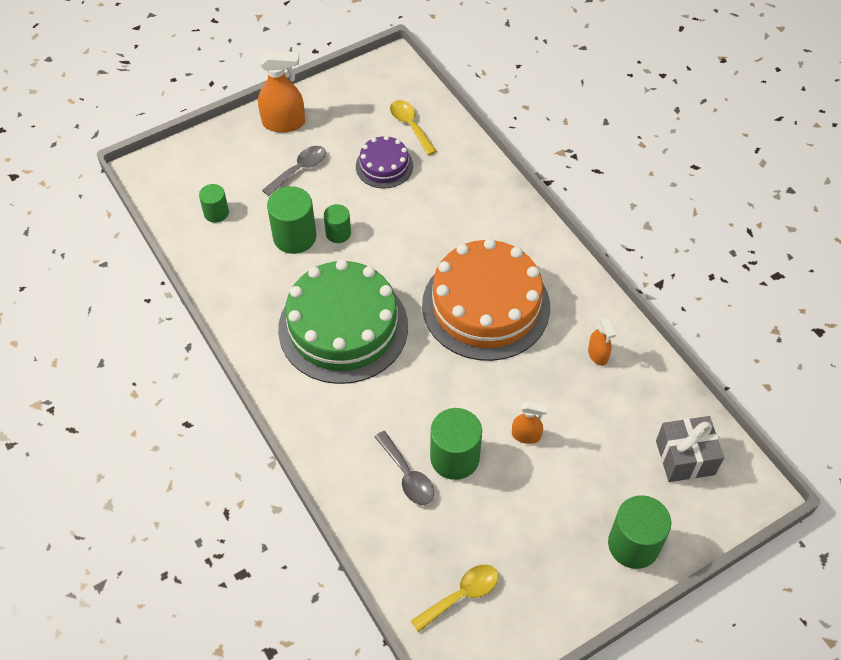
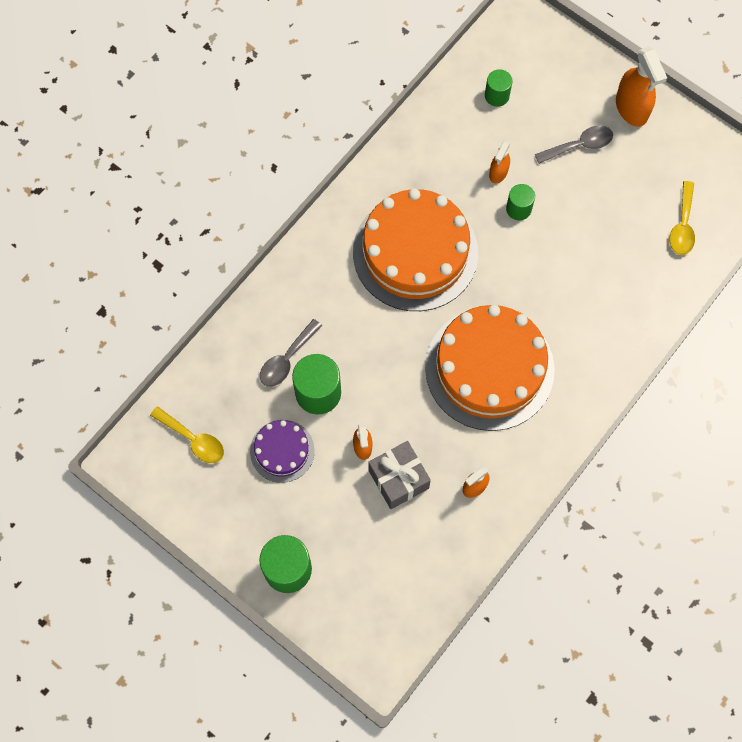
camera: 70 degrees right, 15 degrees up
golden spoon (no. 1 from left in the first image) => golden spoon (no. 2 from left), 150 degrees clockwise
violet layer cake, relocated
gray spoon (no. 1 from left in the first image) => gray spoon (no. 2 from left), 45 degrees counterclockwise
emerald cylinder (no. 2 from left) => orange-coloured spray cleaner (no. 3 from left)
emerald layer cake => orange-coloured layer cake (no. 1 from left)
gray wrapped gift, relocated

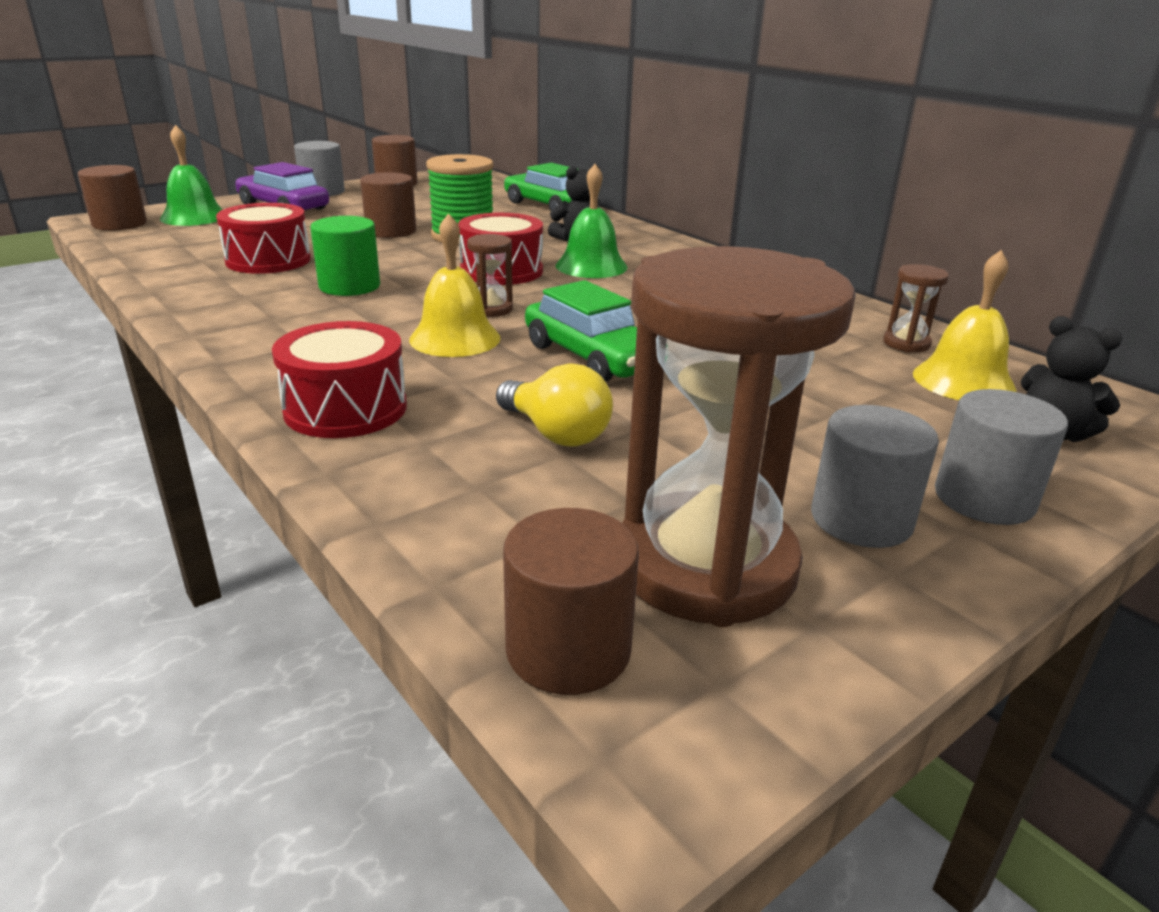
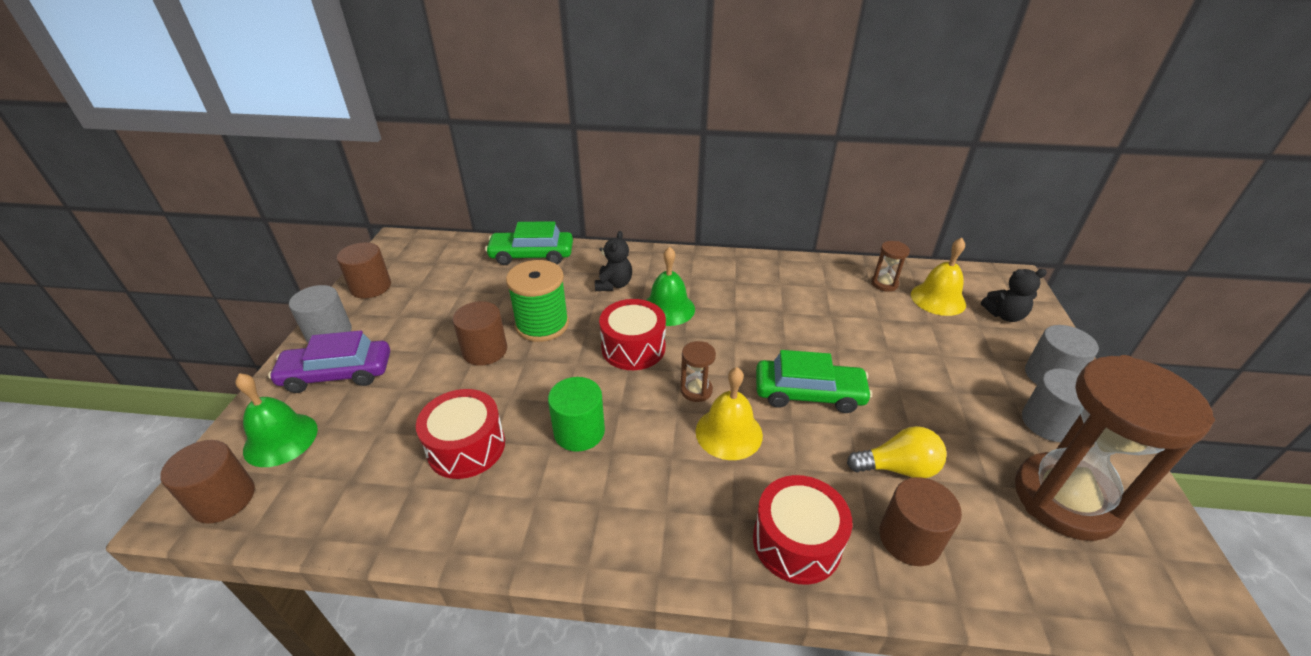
camera: 45 degrees left, 10 degrees up
brown cylinder (no. 4 from left), relocated

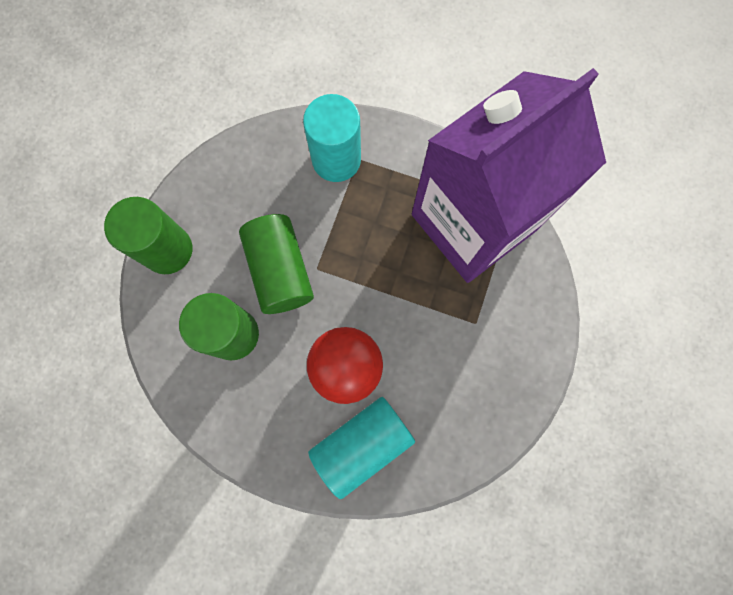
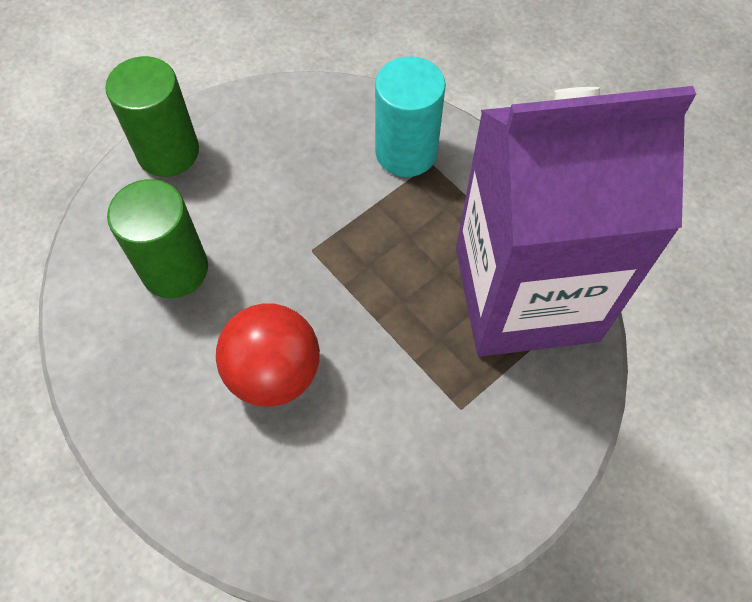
camera: 30 degrees right, 15 degrees down
emerald cylinder (no. 3 from left) => nothing
aqua cylinder (no. 2 from left) => nothing

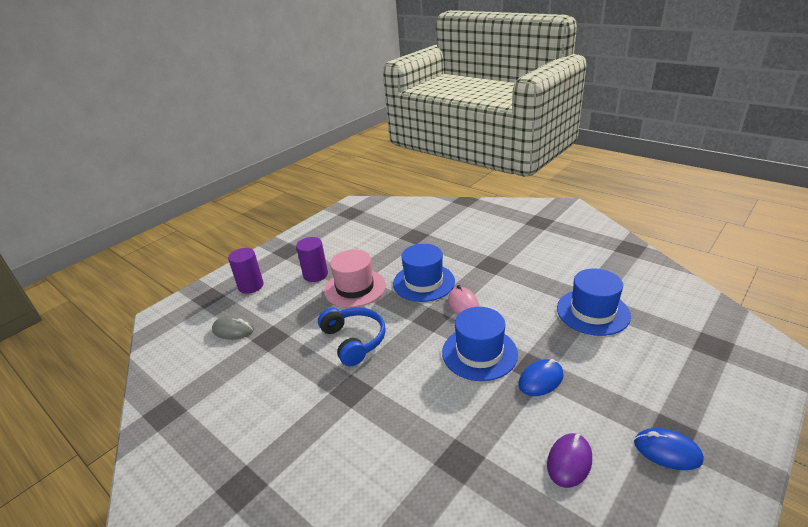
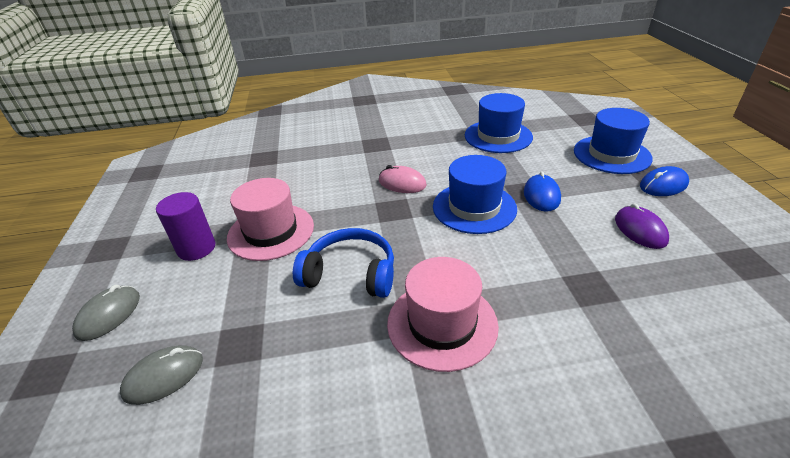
camera: 50 degrees left, 5 degrees up
cobalt top hat (no. 1 from left in the first image) => cobalt top hat (no. 3 from left), relocated
violet cylinder (no. 1 from left) => gray PC mouse (no. 1 from left)
nothing => rose-pink top hat (no. 2 from left)

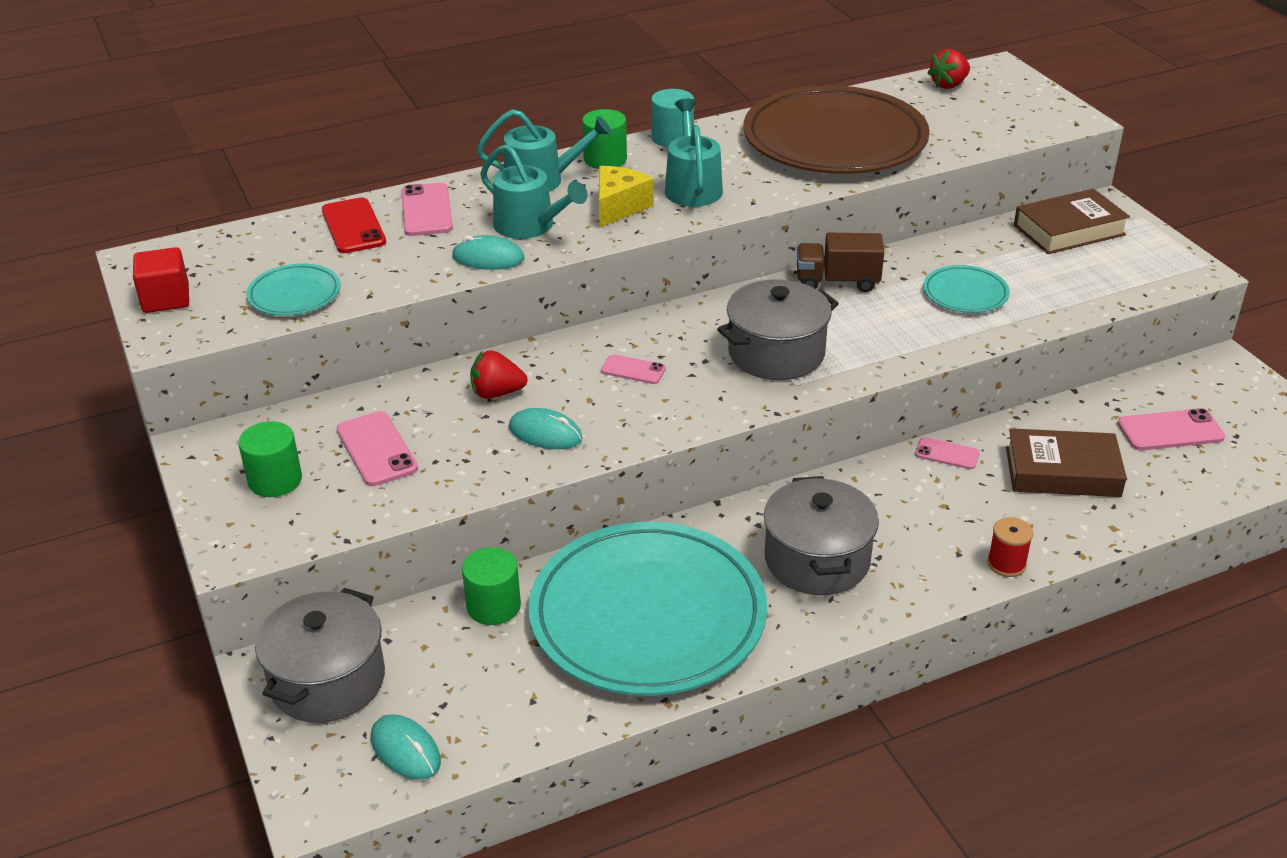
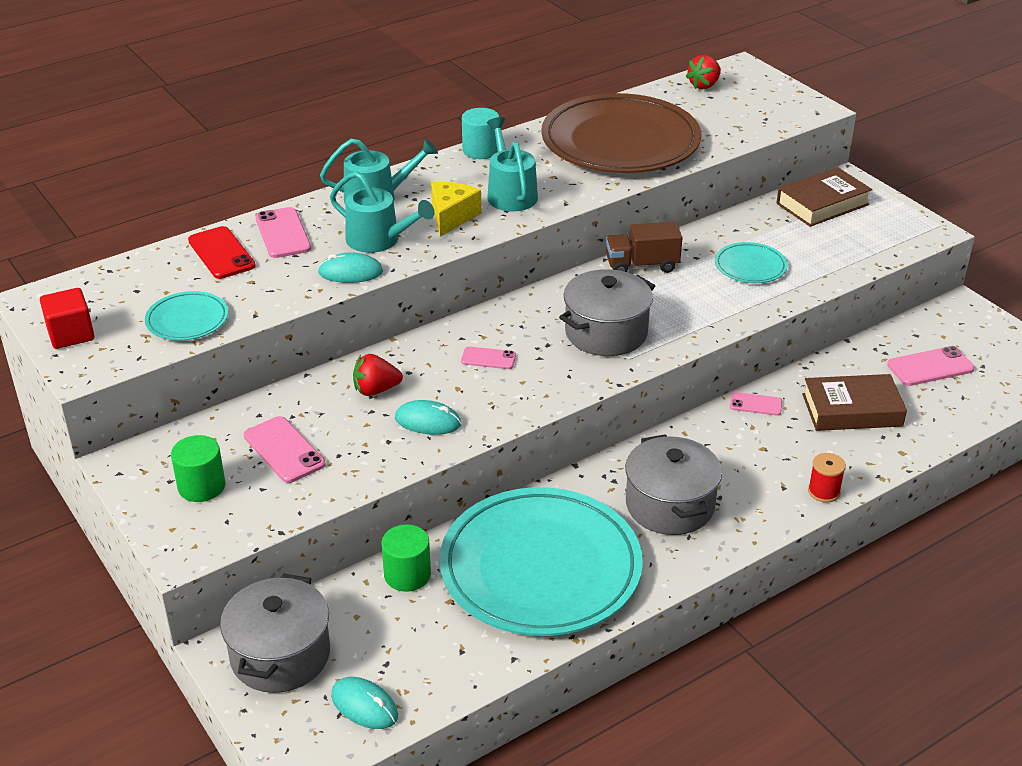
camera: 10 degrees left, 0 degrees up
emerald cylinder (no. 3 from left) => nothing

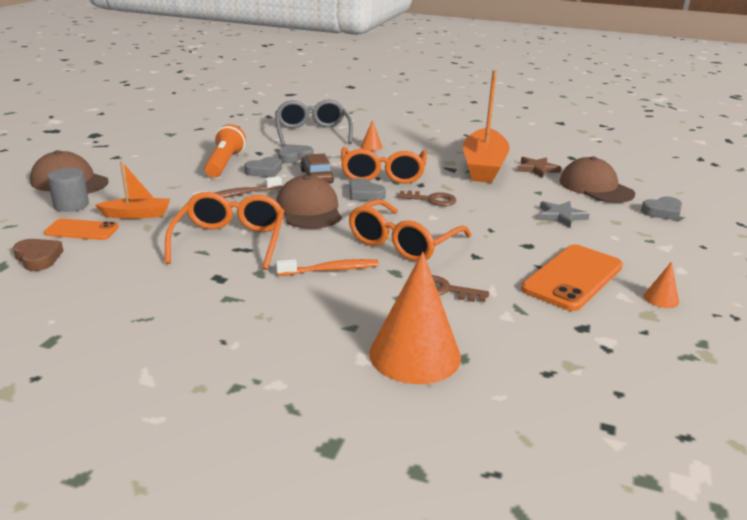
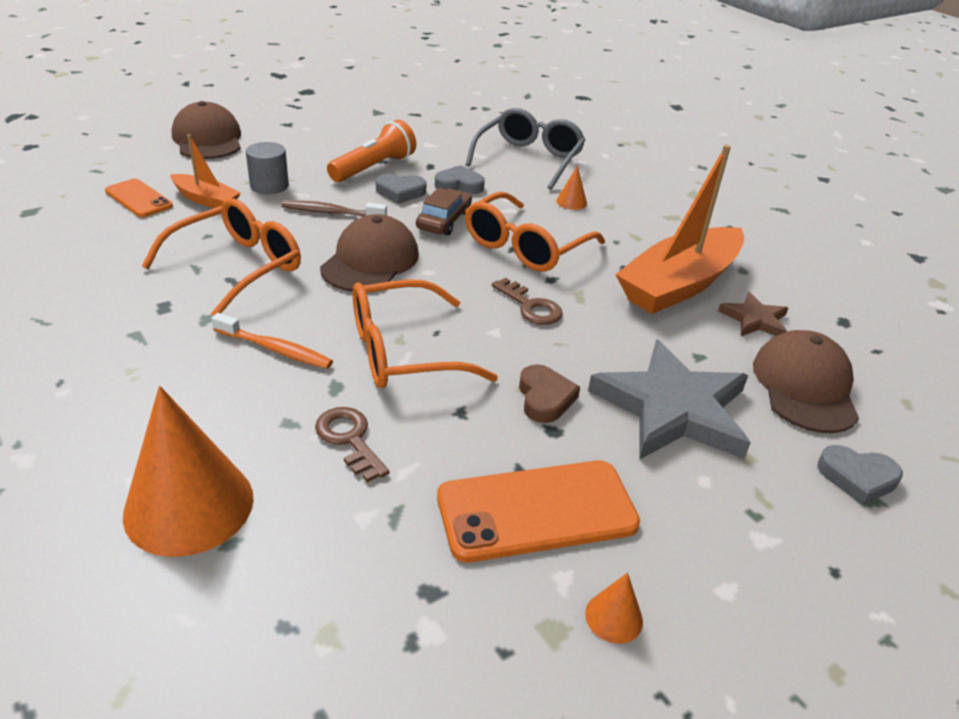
camera: 35 degrees right, 10 degrees up
gray cylinder, relocated
gray heart (no. 3 from left) => nothing
gray star, x2.02
brown heart, relocated

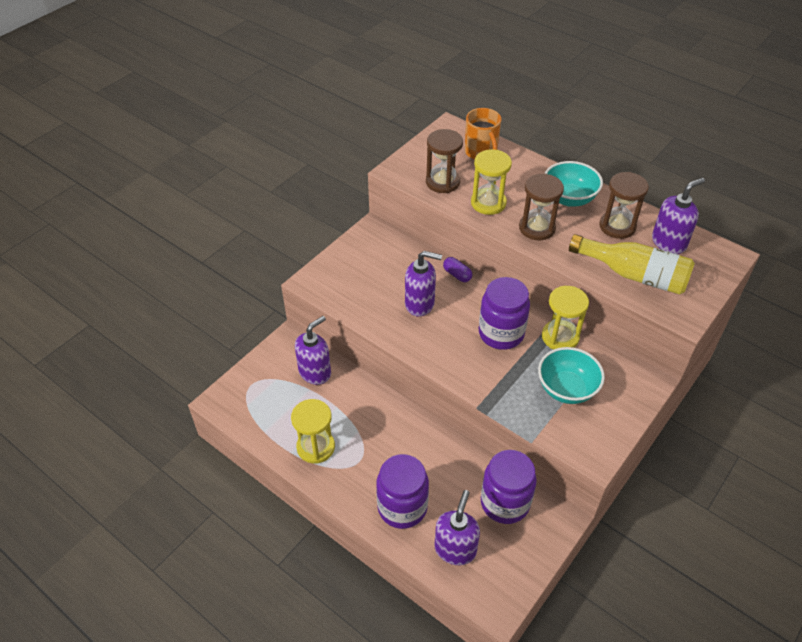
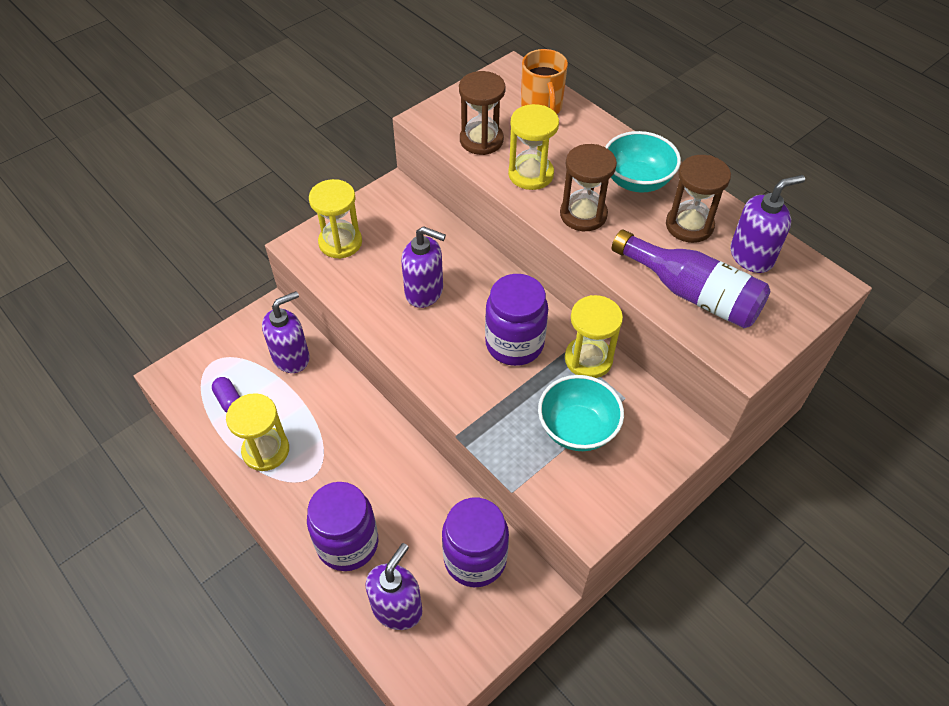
camera: 10 degrees right, 5 degrees up
golden flask => violet flask
violet pill shape, relocated
nothing => golden sand timer (no. 2 from left)

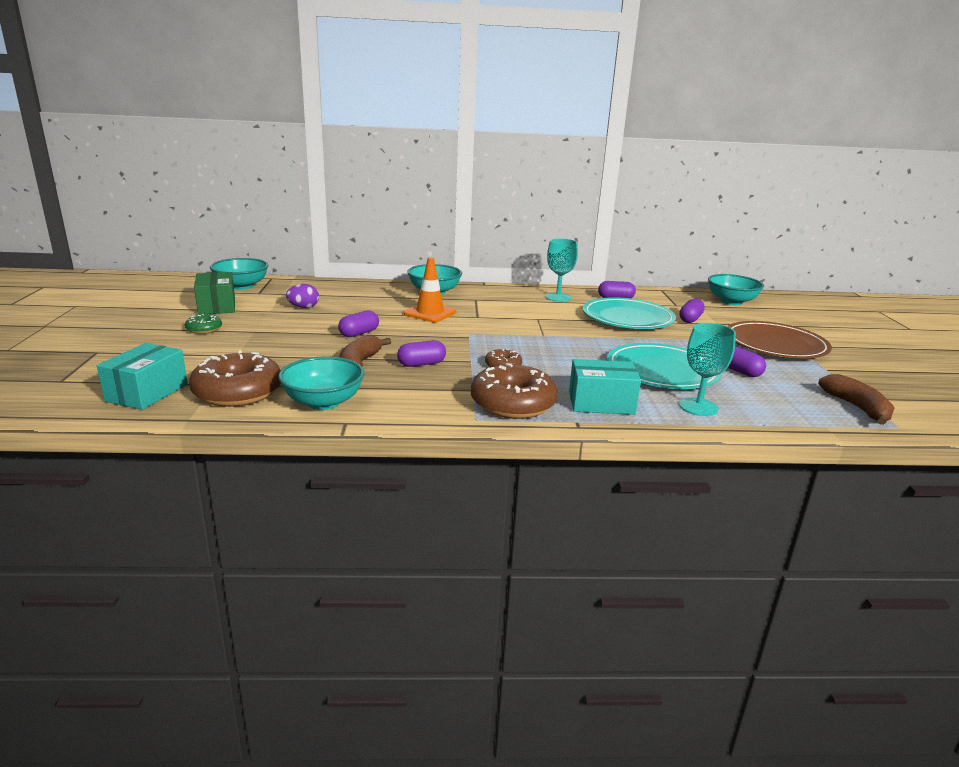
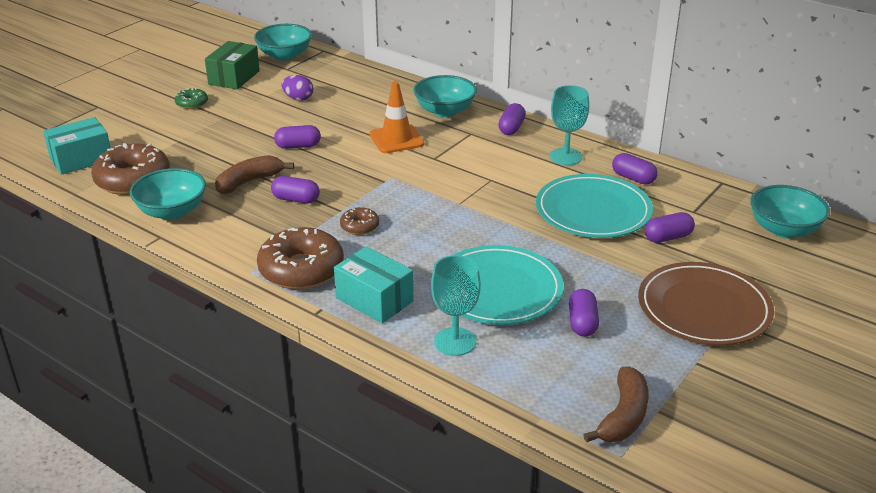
camera: 40 degrees right, 10 degrees up
nothing => violet pill shape (no. 3 from left)

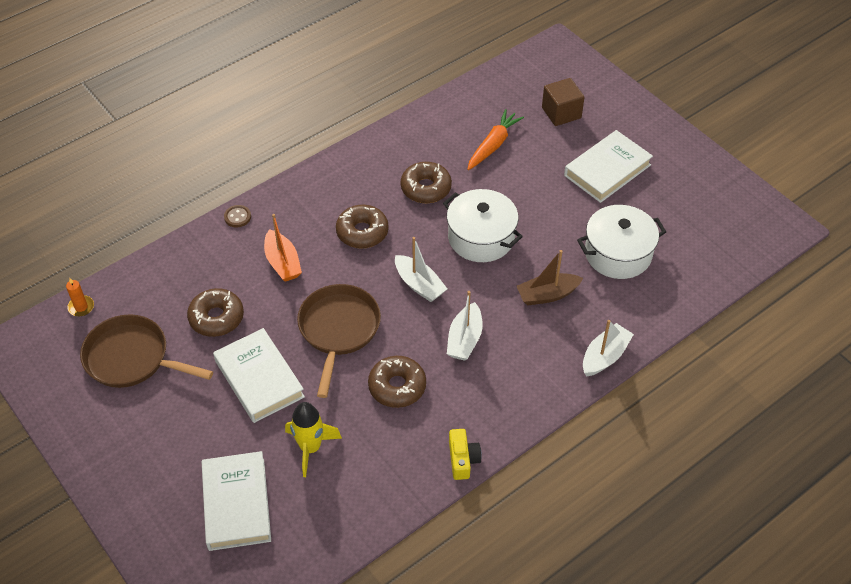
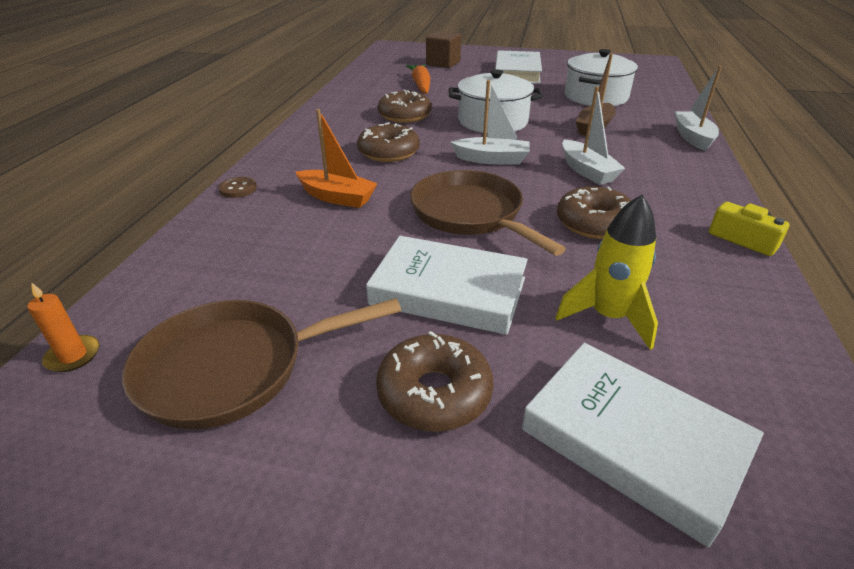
camera: 40 degrees left, 15 degrees down
brown doughnut (no. 1 from left in the first image) => brown doughnut (no. 3 from left), relocated

